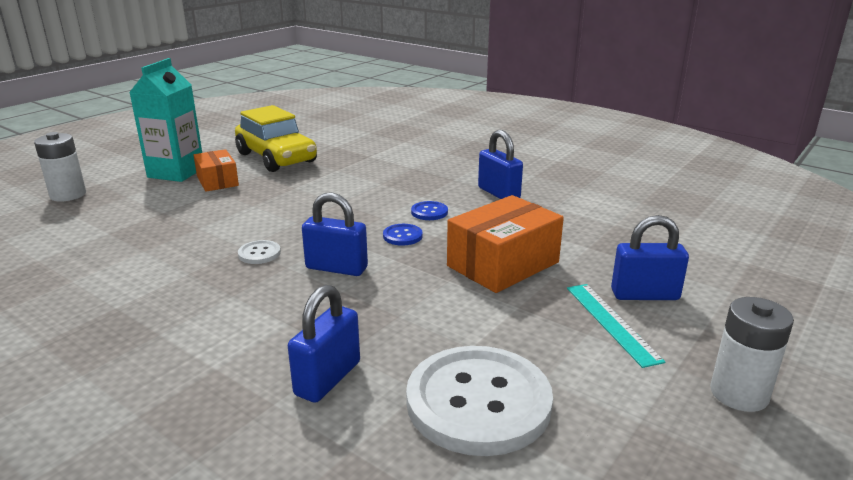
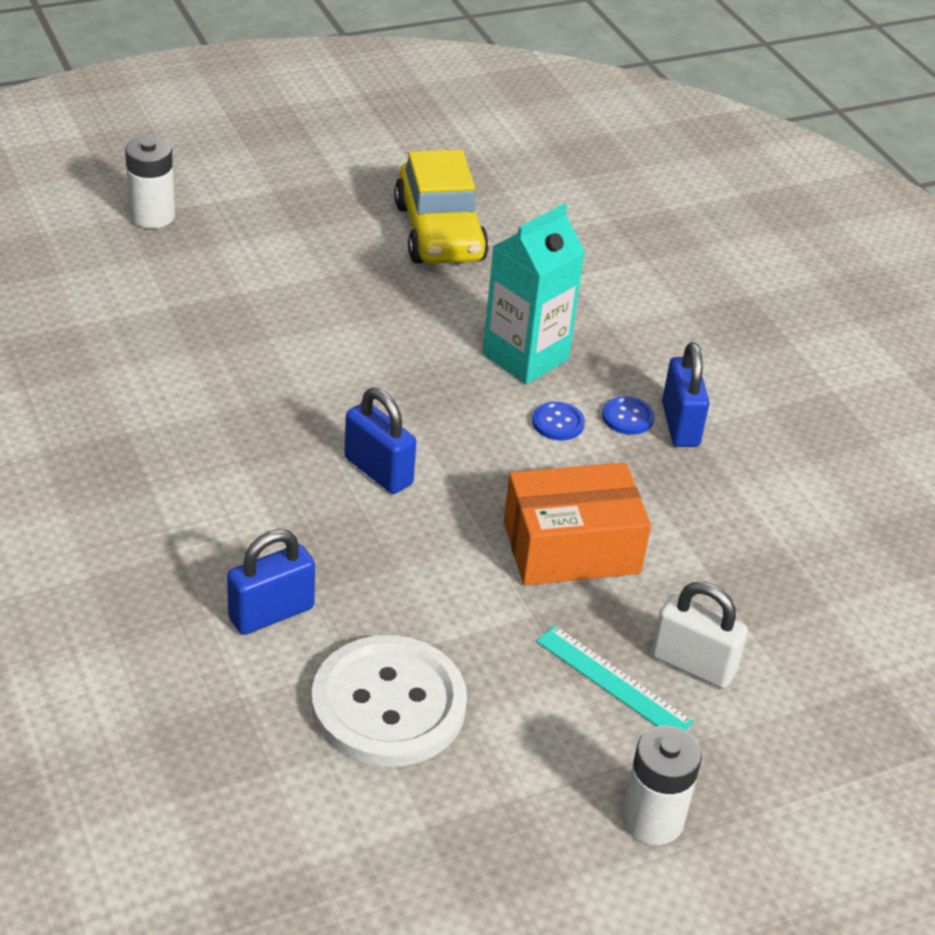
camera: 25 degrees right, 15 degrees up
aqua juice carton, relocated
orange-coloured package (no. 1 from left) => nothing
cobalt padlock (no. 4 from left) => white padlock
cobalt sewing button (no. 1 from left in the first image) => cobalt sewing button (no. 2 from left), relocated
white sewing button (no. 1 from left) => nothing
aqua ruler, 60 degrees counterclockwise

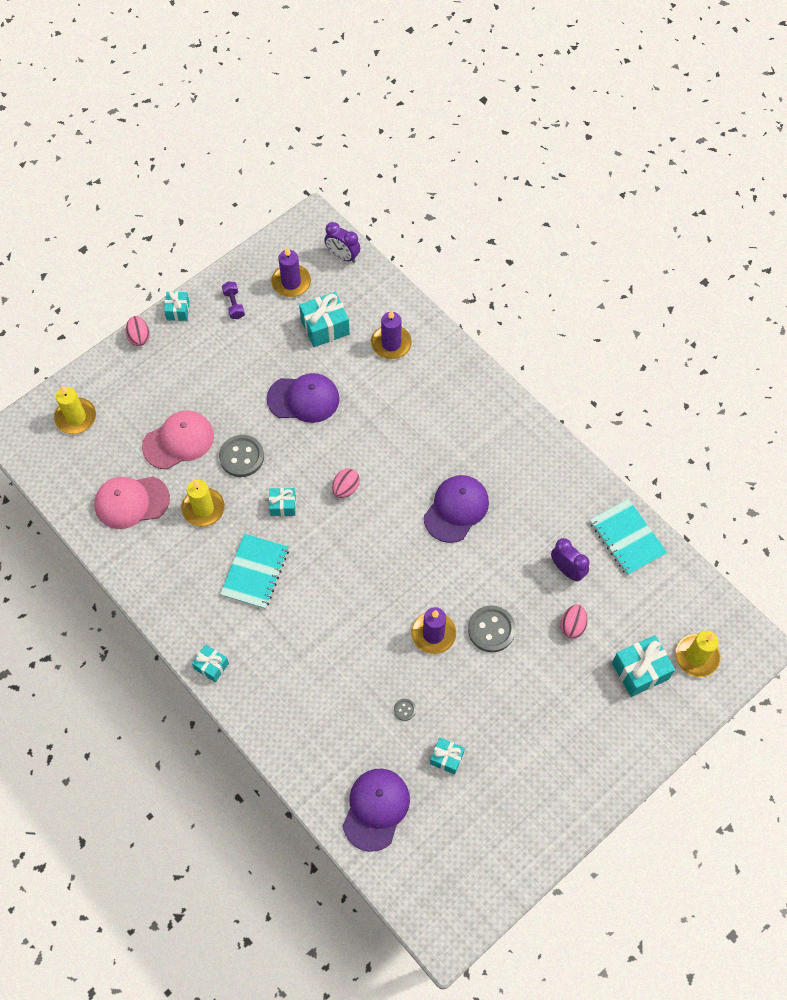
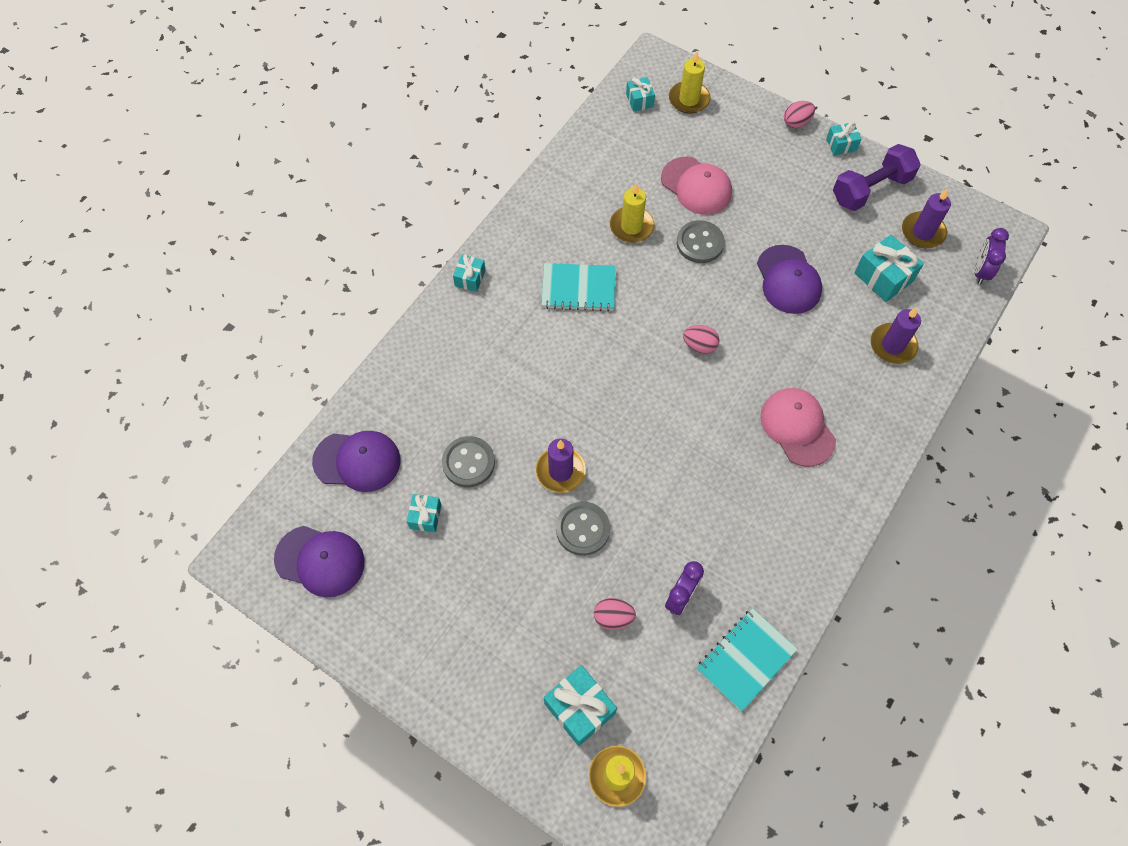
camera: 75 degrees right, 0 degrees up
violet hand weight, x2.05
violet baseball cap (no. 3 from left in the first image) => violet baseball cap (no. 1 from left), relocated
rose-pink baseball cap (no. 1 from left in the first image) => rose-pink baseball cap (no. 2 from left), relocated
aqua wrapped gift (no. 3 from left in the first image) => aqua wrapped gift (no. 4 from left), relocated
gray sewing button (no. 2 from left in the first image) => gray sewing button (no. 1 from left), x2.20

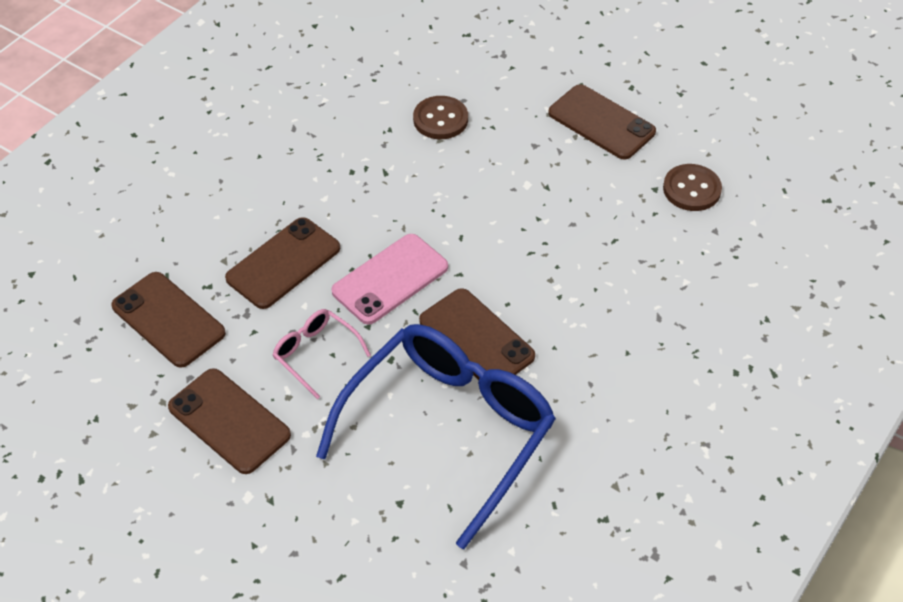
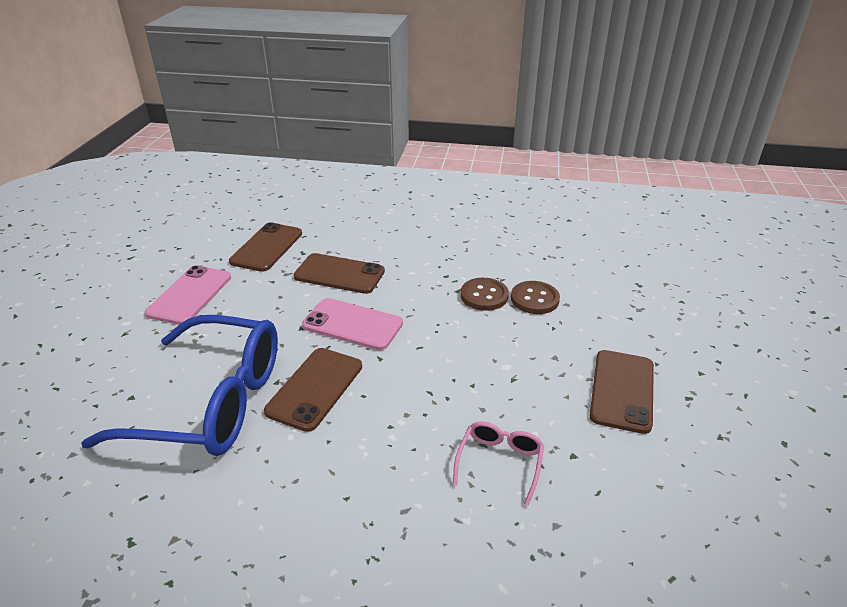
camera: 65 degrees right, 15 degrees down
brown sewing button (no. 2 from left in the first image) => brown sewing button (no. 1 from left), relocated
rose-pink spectacles, relocated
brown smartphone (no. 2 from left) => rose-pink smartphone (no. 1 from left)

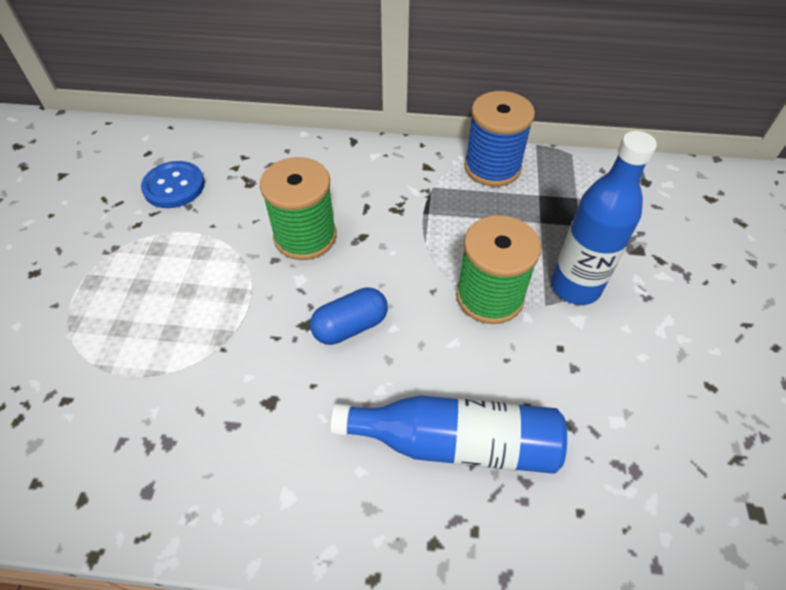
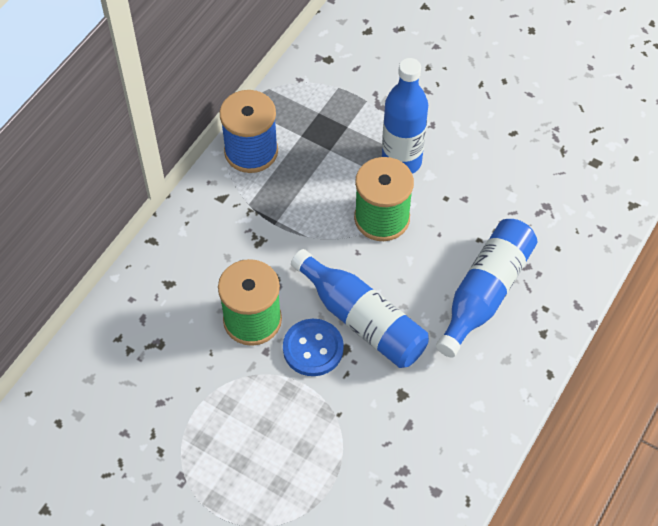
camera: 65 degrees left, 5 degrees up
cobalt sewing button, relocated
cobalt pill shape => cobalt flask (no. 1 from left)

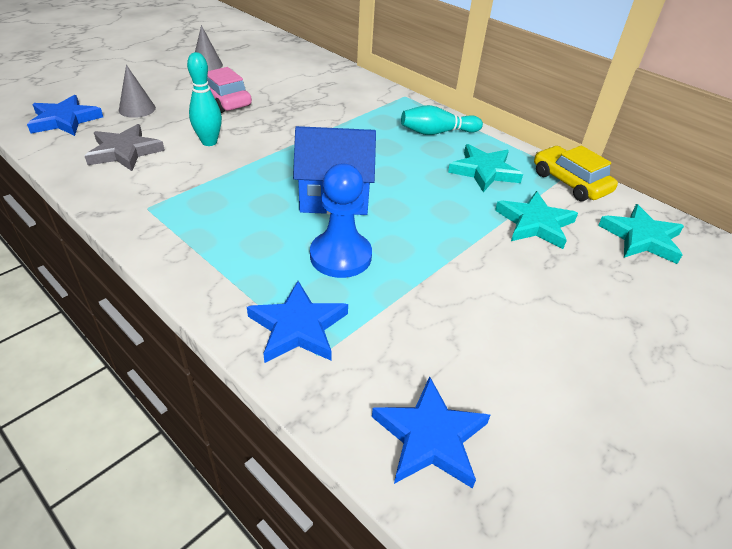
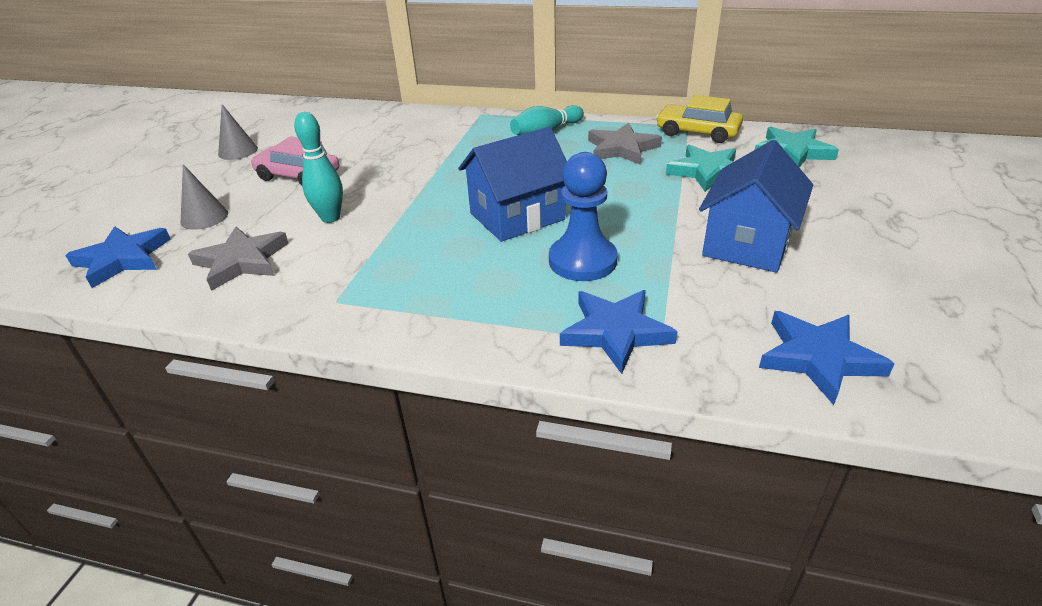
camera: 25 degrees left, 5 degrees down
aqua star (no. 1 from left) => gray star (no. 2 from left)
nothing => cobalt cottage (no. 2 from left)

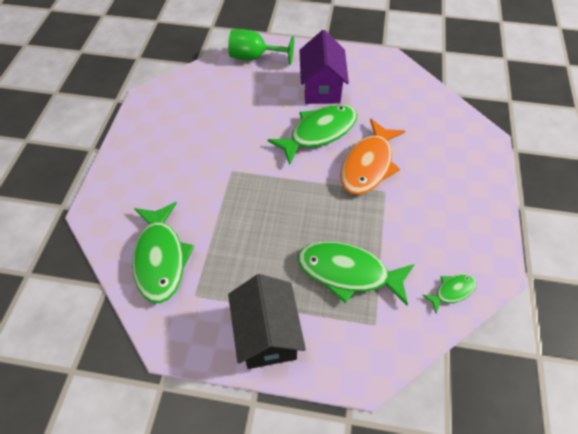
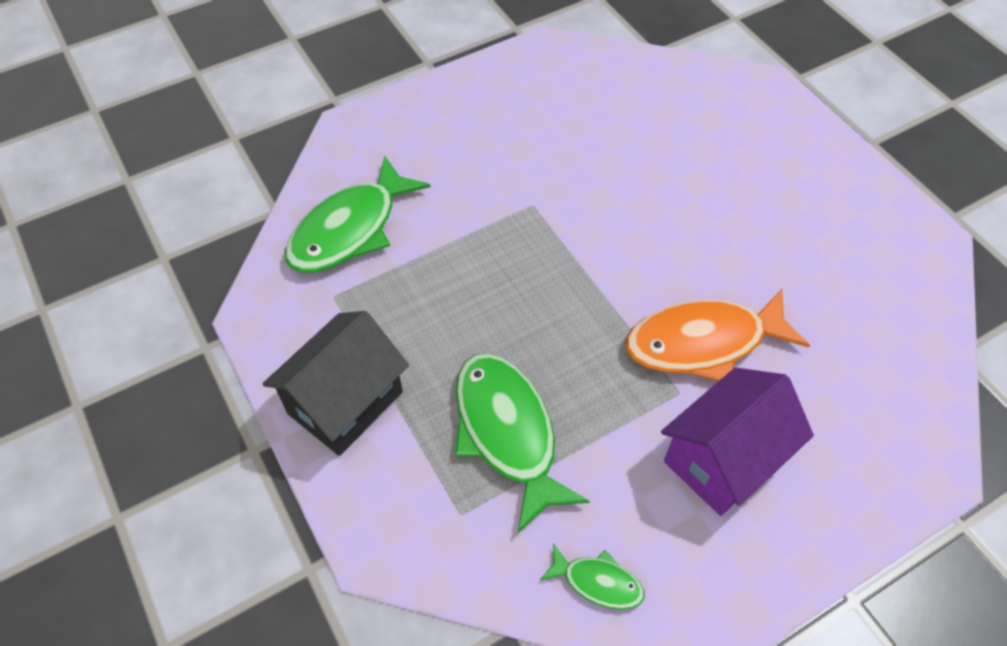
camera: 50 degrees right, 0 degrees up
emerald chalice => nothing
violet cottage, relocated
emerald fish (no. 2 from left) => nothing

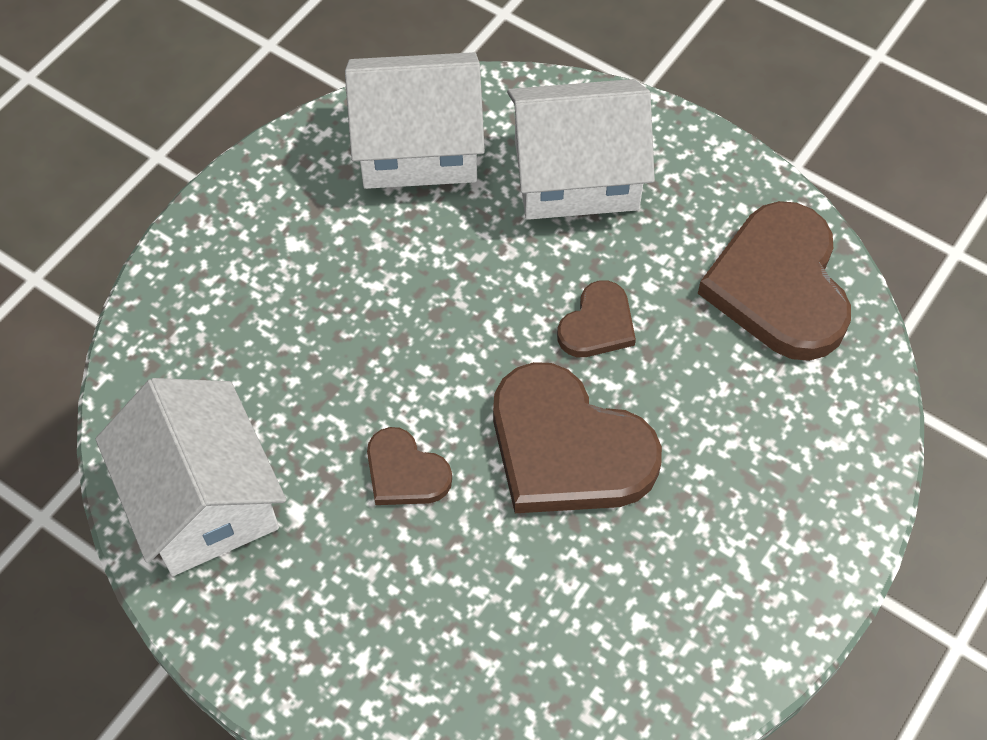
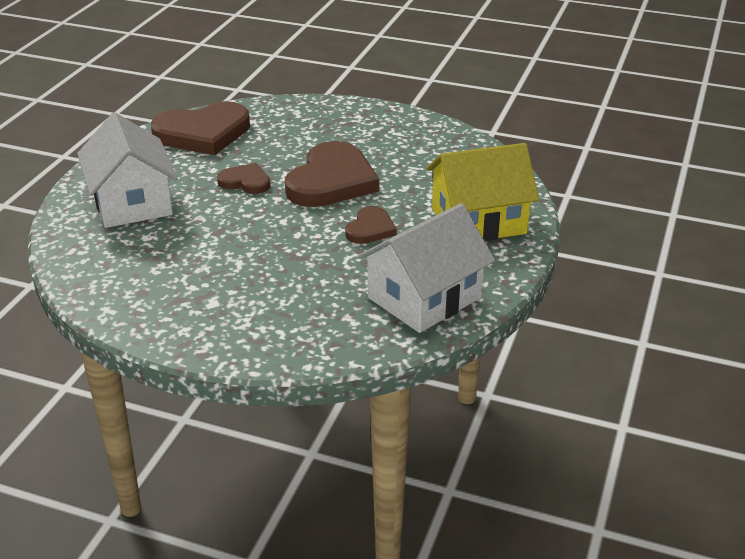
camera: 105 degrees left, 25 degrees down
white cottage (no. 2 from left) => nothing
nothing => golden cottage

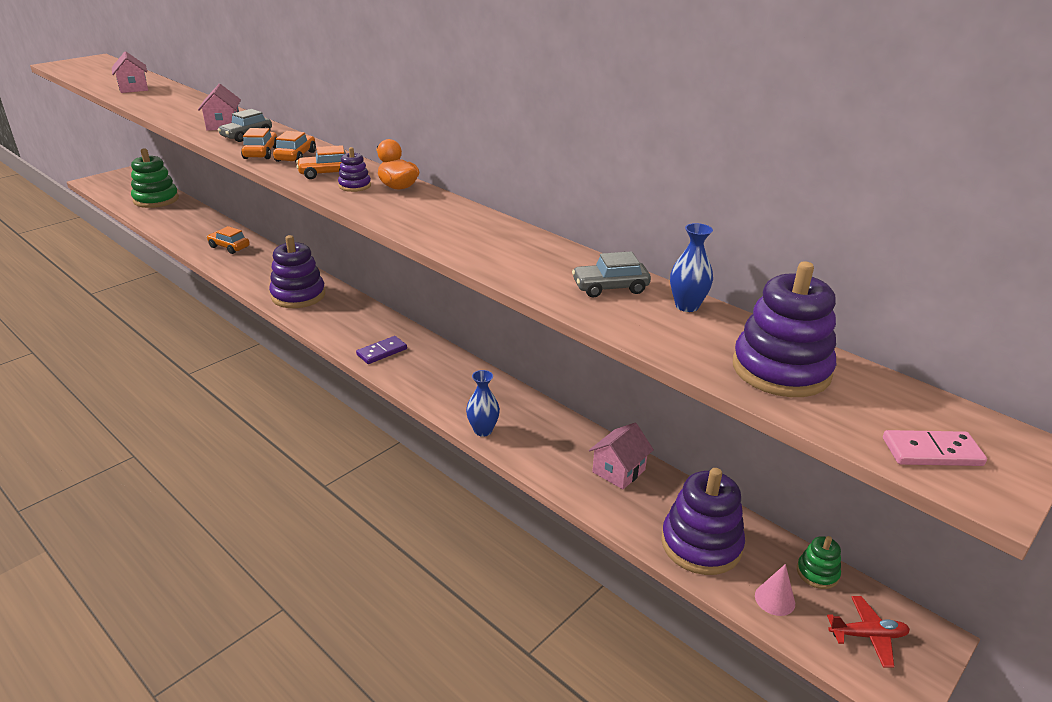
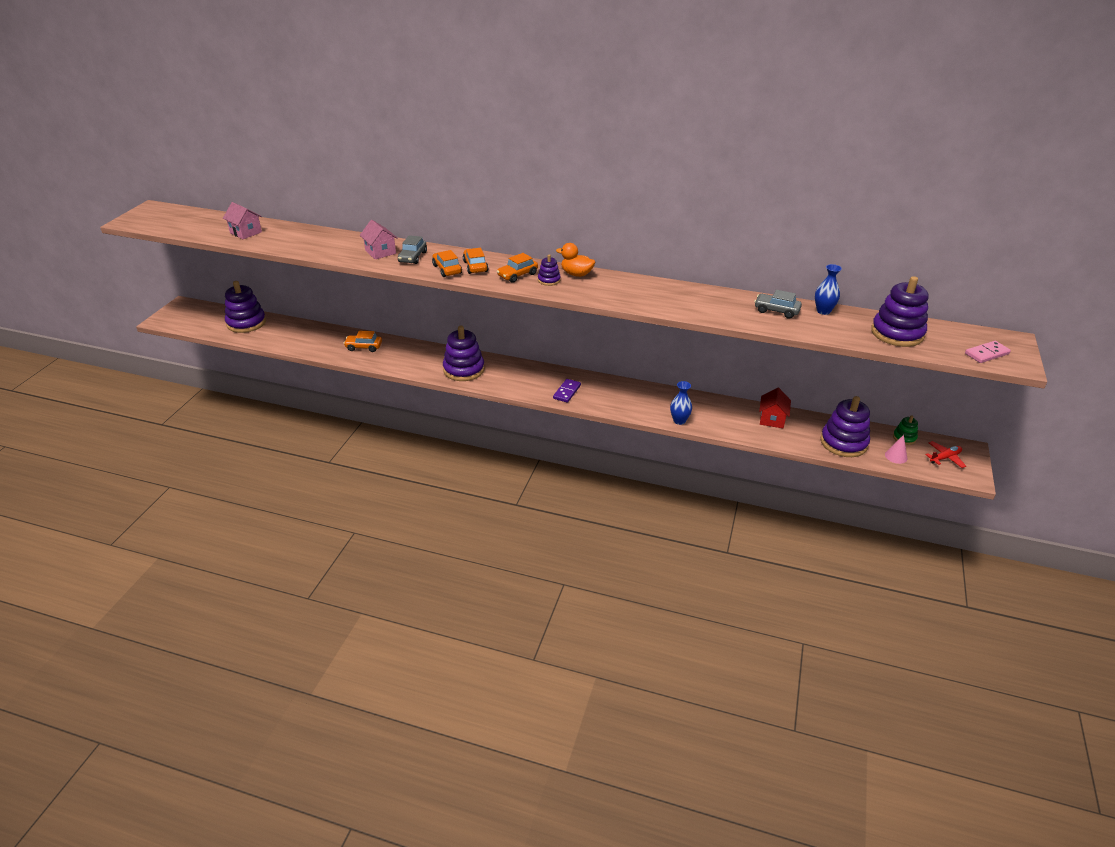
camera: 25 degrees left, 5 degrees up
emerald stacking rings (no. 1 from left) => violet stacking rings (no. 1 from left)
gray toy car (no. 2 from left), 60 degrees clockwise
rose-pink cottage (no. 3 from left) => scarlet cottage

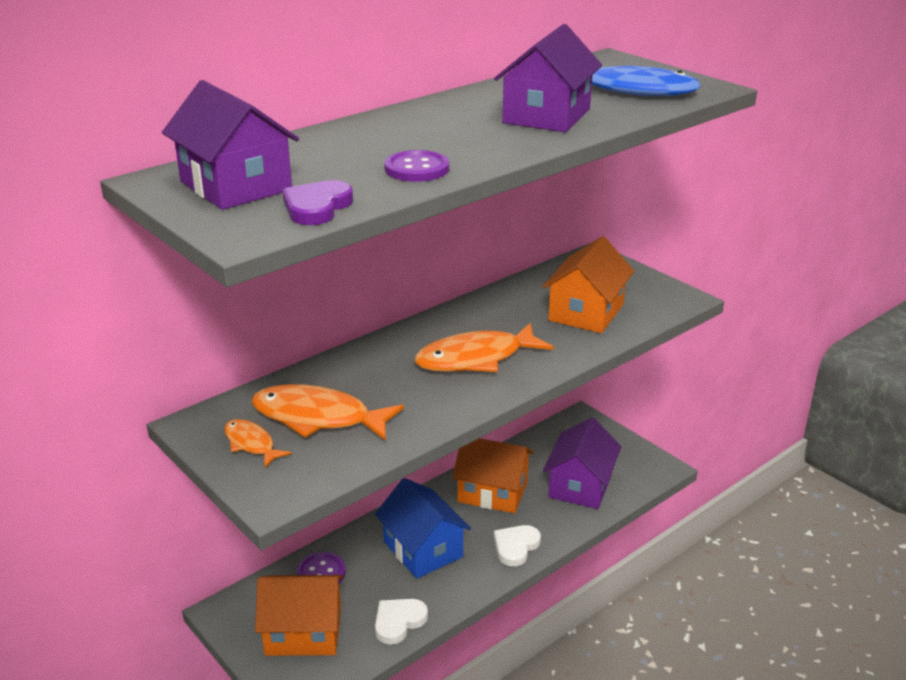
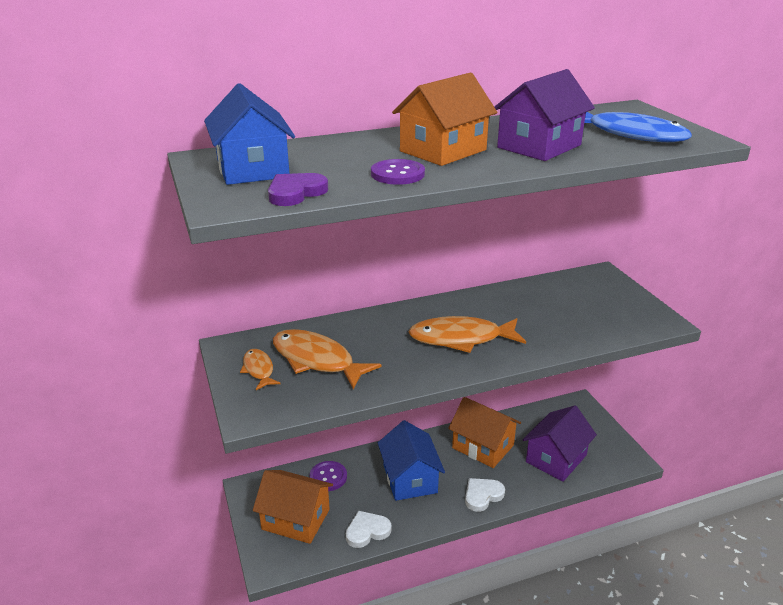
camera: 20 degrees right, 0 degrees up
violet cottage (no. 1 from left) => cobalt cottage (no. 1 from left)
orange-coloured cottage (no. 3 from left in the first image) => orange-coloured cottage (no. 2 from left), relocated

